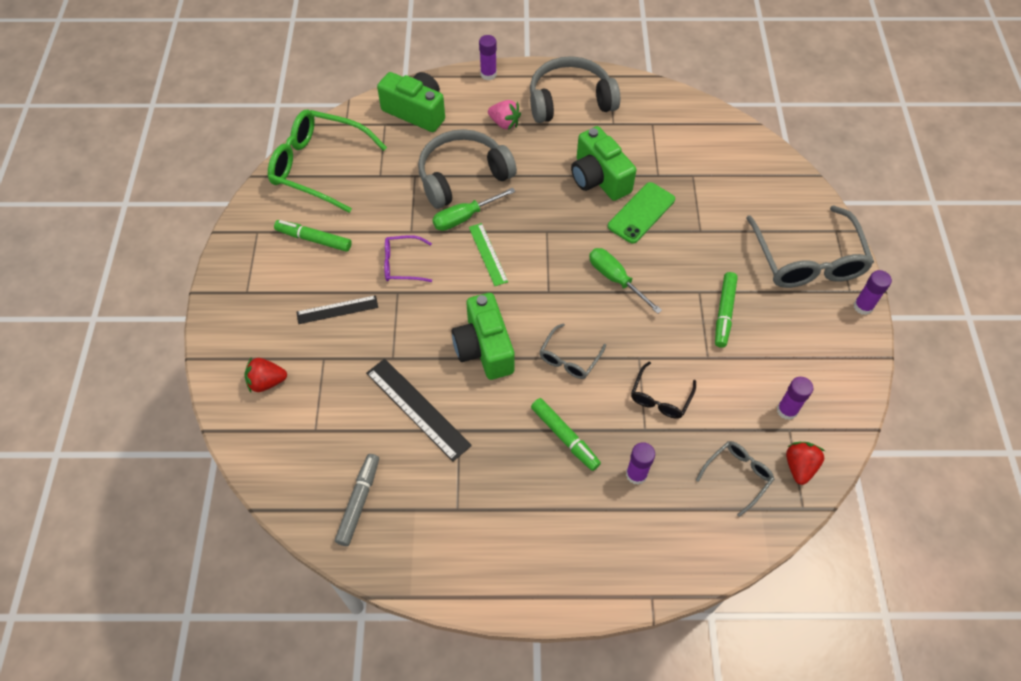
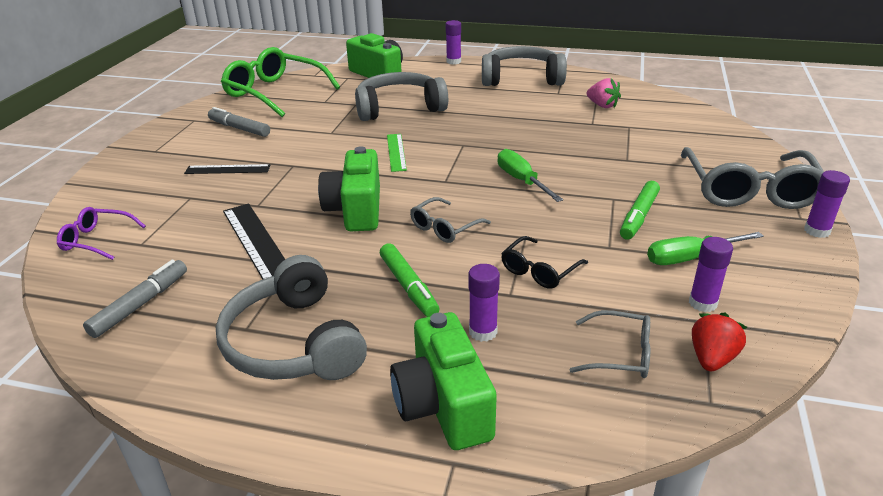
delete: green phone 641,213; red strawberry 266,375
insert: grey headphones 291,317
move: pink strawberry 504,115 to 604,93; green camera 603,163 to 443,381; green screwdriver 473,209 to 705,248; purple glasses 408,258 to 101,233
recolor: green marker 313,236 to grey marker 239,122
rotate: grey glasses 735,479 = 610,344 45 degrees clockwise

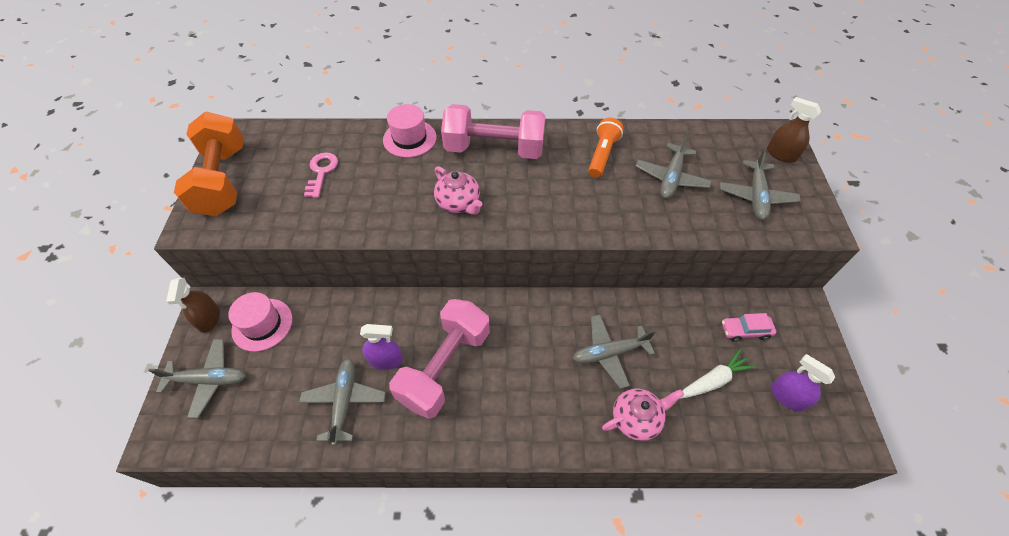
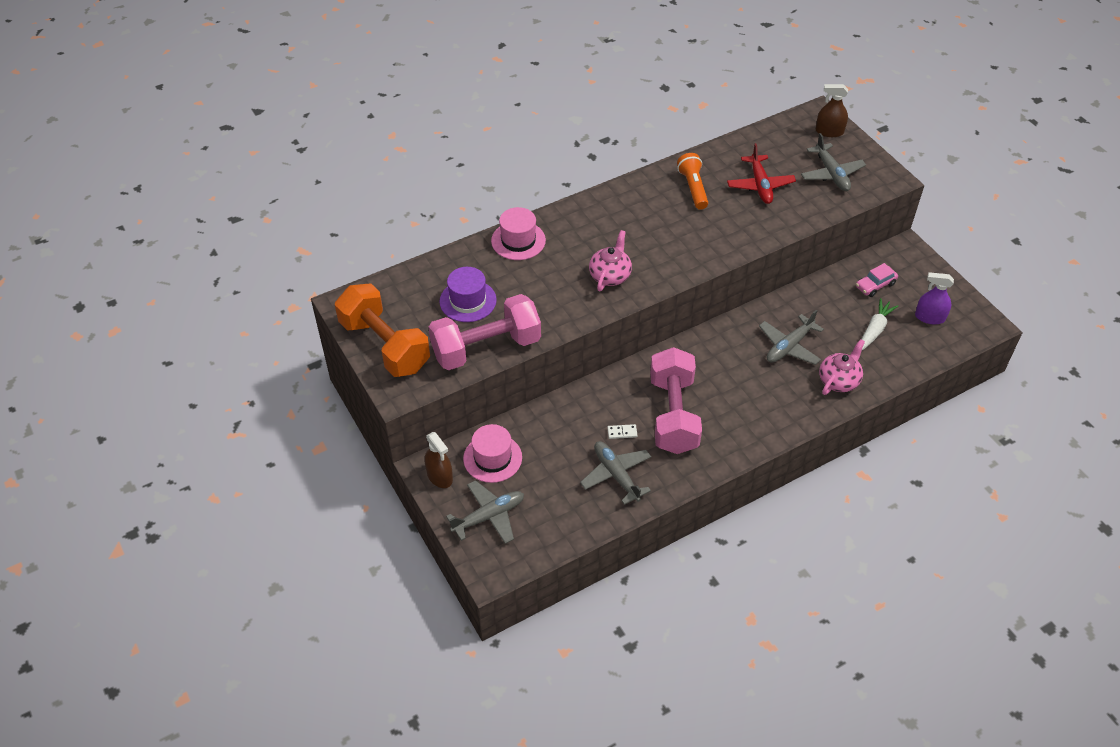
move: pink dumbbell 493,131 to 485,332
replace: pink key 321,175 to purple hat 468,294; purple spray bottle 381,347 to white domino 622,431
recolor: grey plane 673,166 to red plane 761,173
rotate: pink teapot 458,190 = 610,260 90 degrees counterclockwise

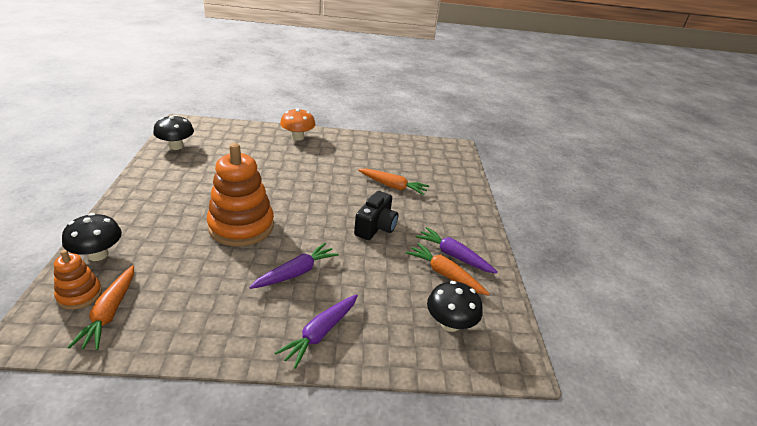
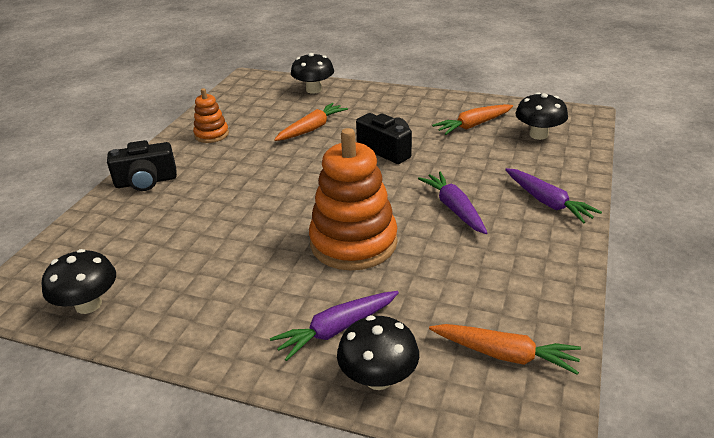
insert: black mushroom 312,73
move: purple carrot 457,250 to 334,326; orange stacking toy 78,280 to 211,115
replace: orange mushroom 297,124 to black camera 142,165

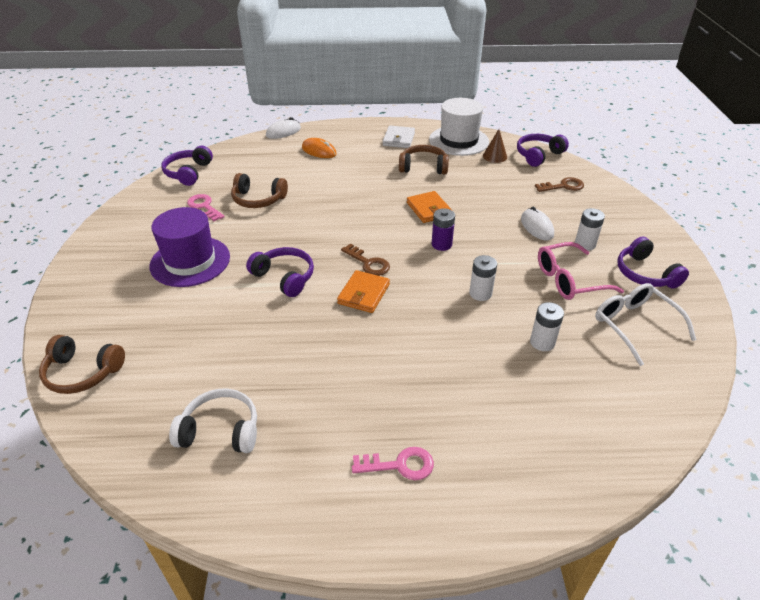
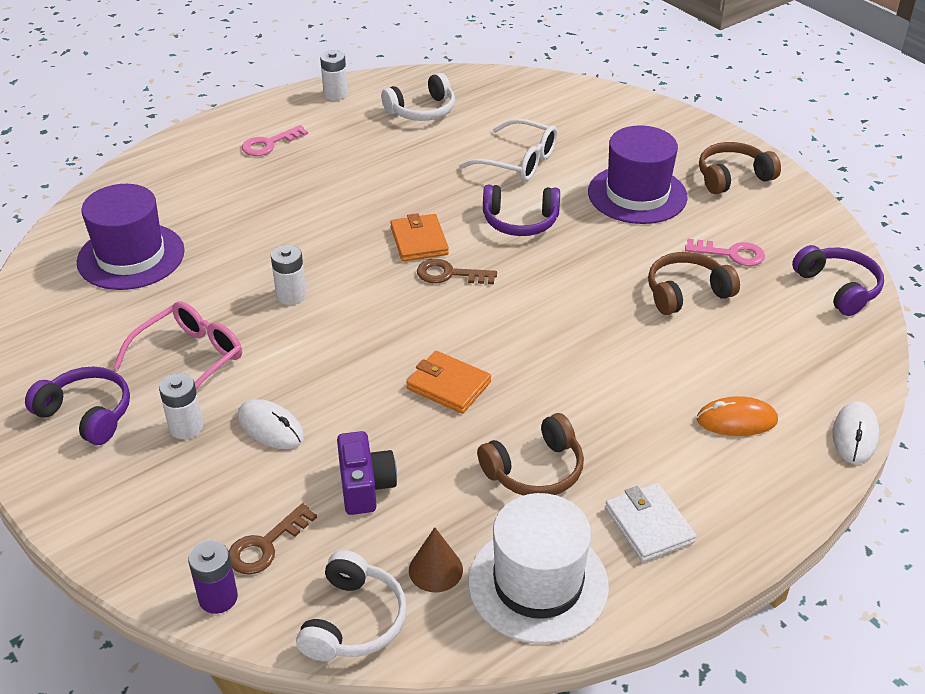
insert: purple hat 131,237; purple camera 367,473
move: purple battery 443,229 to 213,577; white glasses 645,324 to 508,150; white battery 547,326 to 334,75; brown headphones 82,364 to 740,168
recolor: purple headphones 543,150 to white headphones 351,605

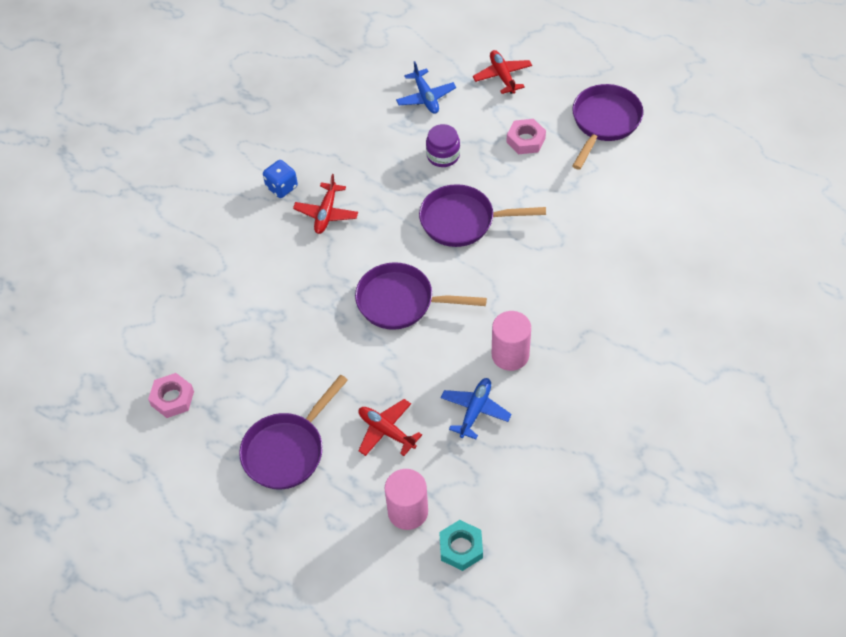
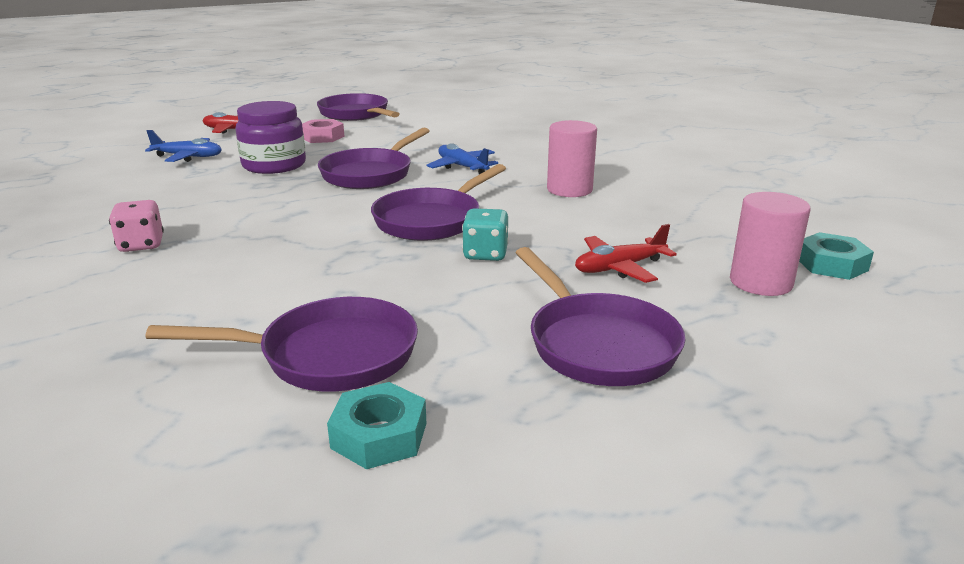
delete: red plane 325,204
insert: turquoise dice 485,234; purple pan 282,344
move: blue plane 476,408 to 462,158
recolor: blue dice 280,179 to pink dice 136,226; pink nut 171,395 to turquoise nut 377,425
resize: purple jar 443,145 = 270,137 x1.53

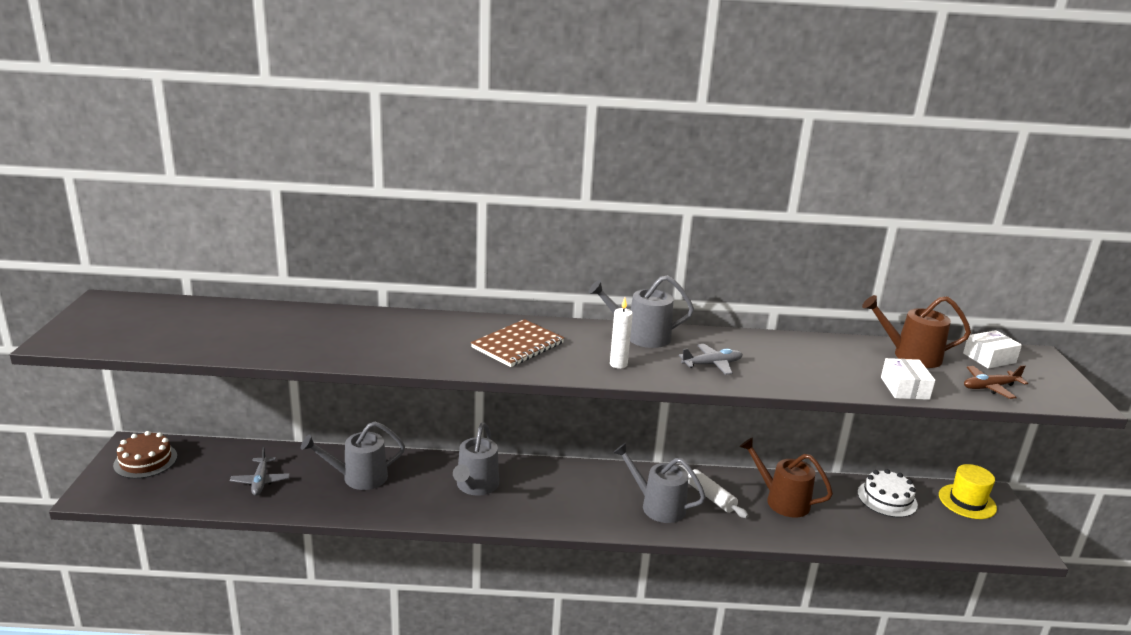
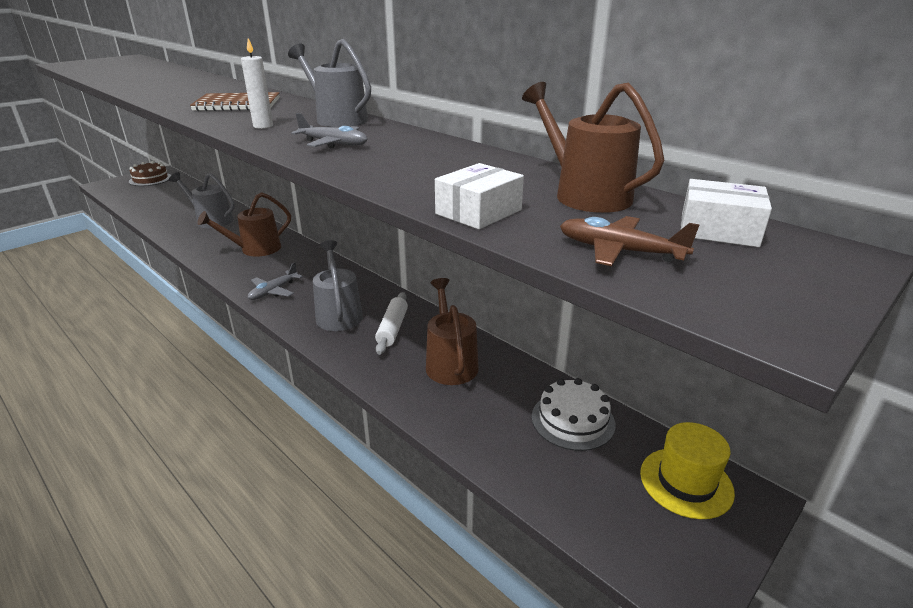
move: grey plane 260,471 to 275,281
recolor: grey watering can 476,459 to brown watering can 244,224

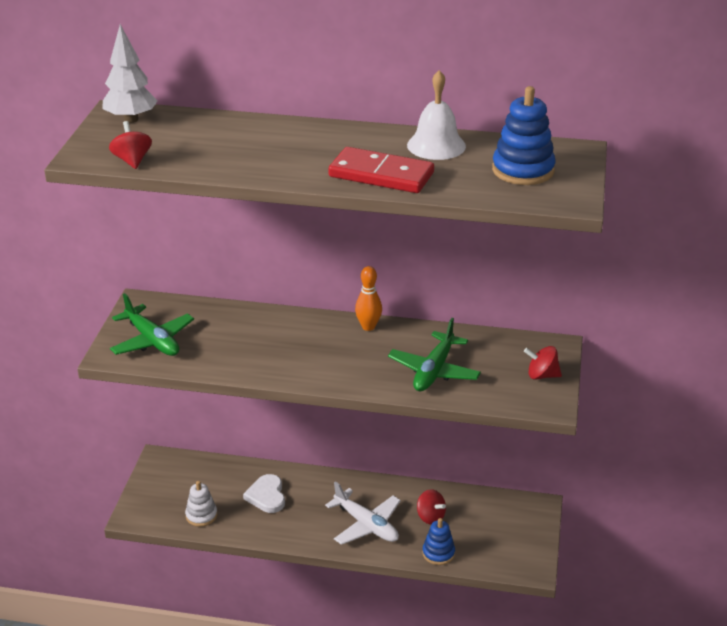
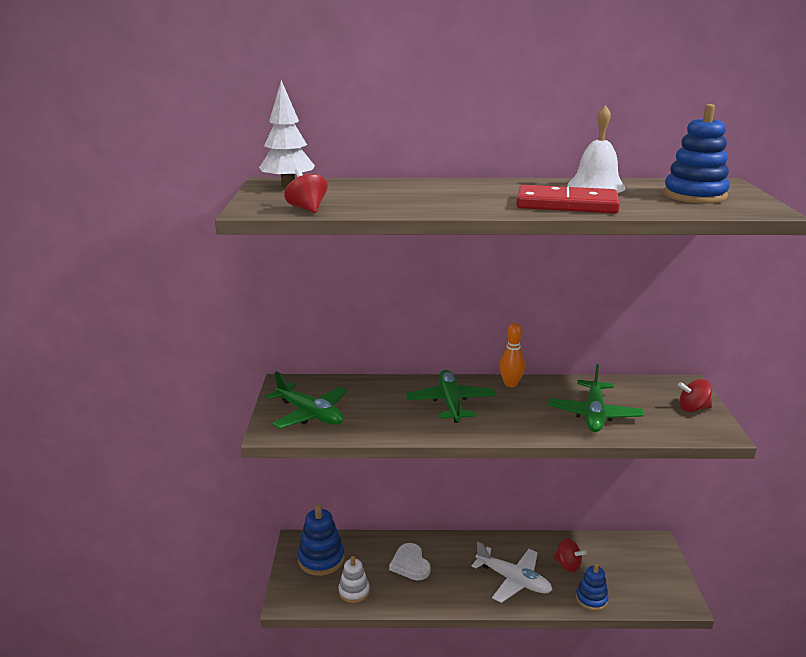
insert: green plane 451,396; blue stacking toy 321,540

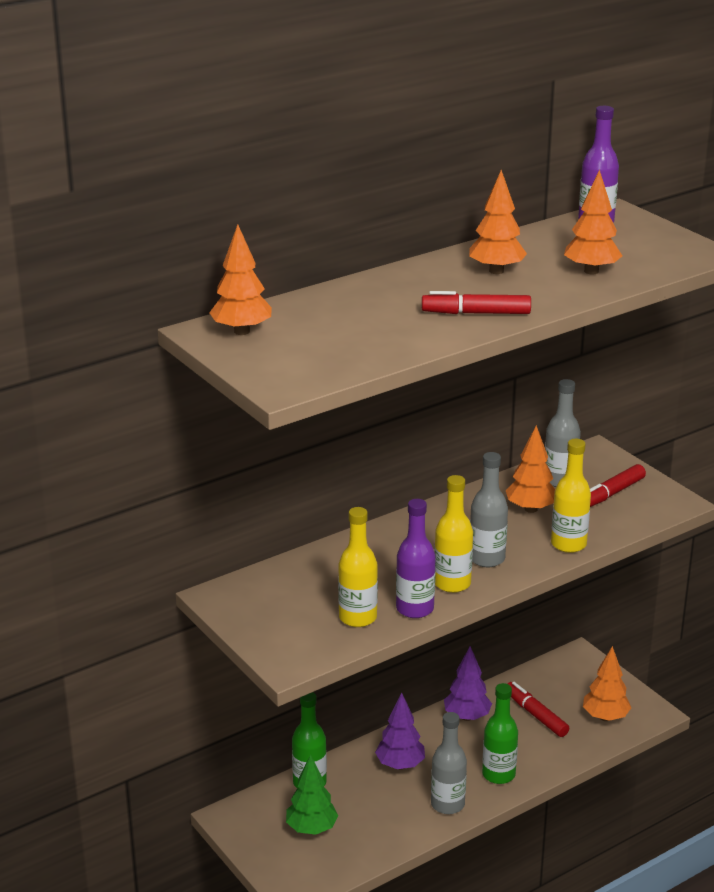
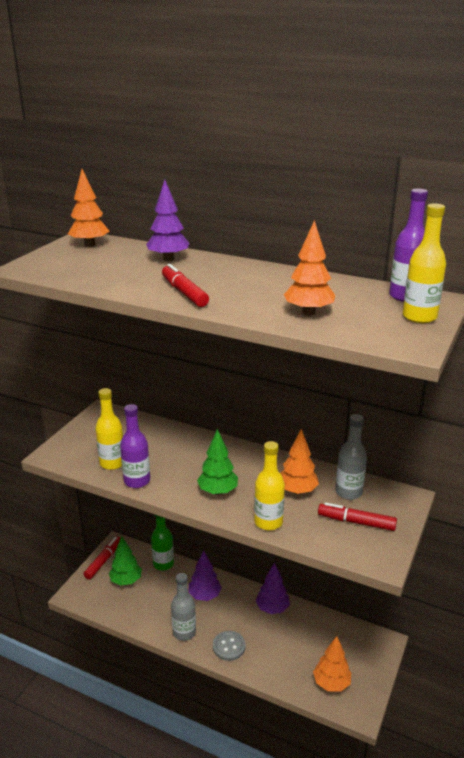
delete: orange tree 498,222
insert: purple tree 168,220
move: yellow bottle 453,534 to 424,263; red marker 538,709 to 102,557
replace: grey bottle 489,509 to green tree 217,462; green bottle 500,733 to grey button 229,646

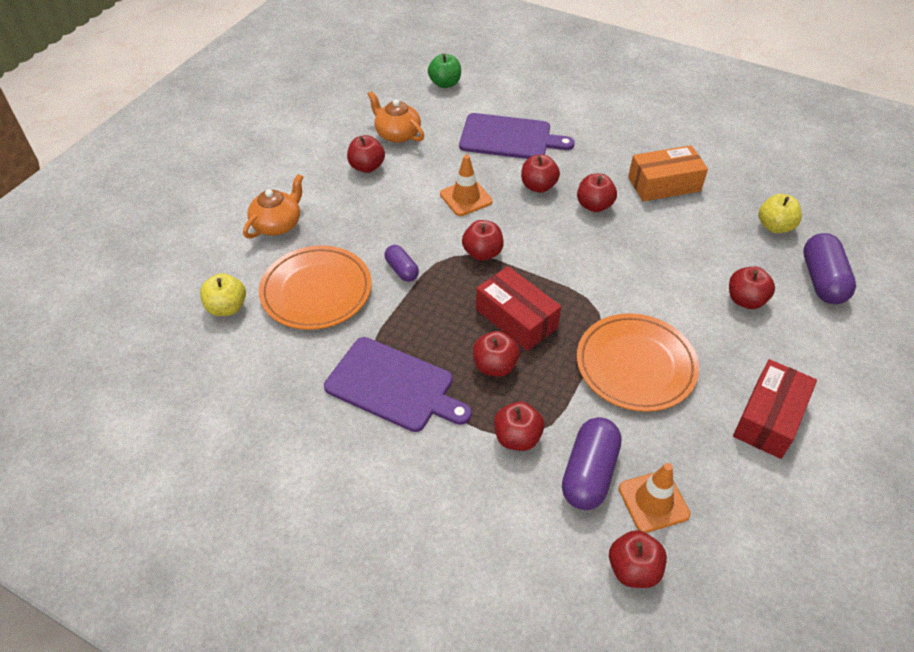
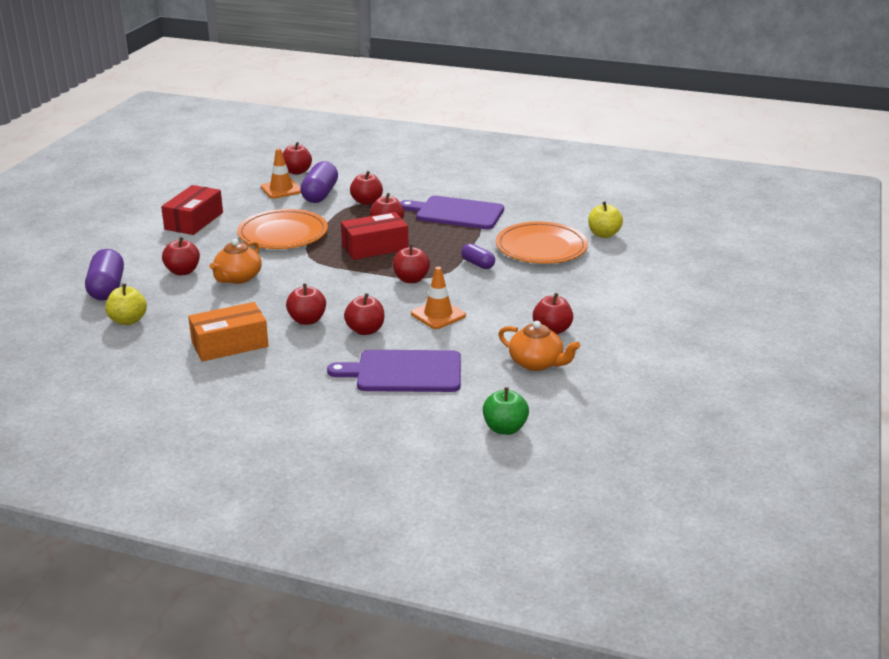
move: orange teapot 273,206 to 236,261
rotate: red box 518,308 = 375,236 60 degrees counterclockwise

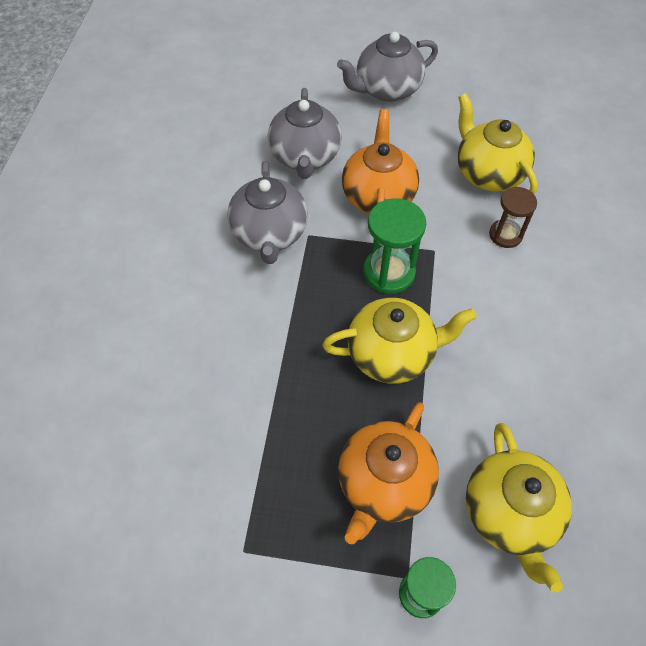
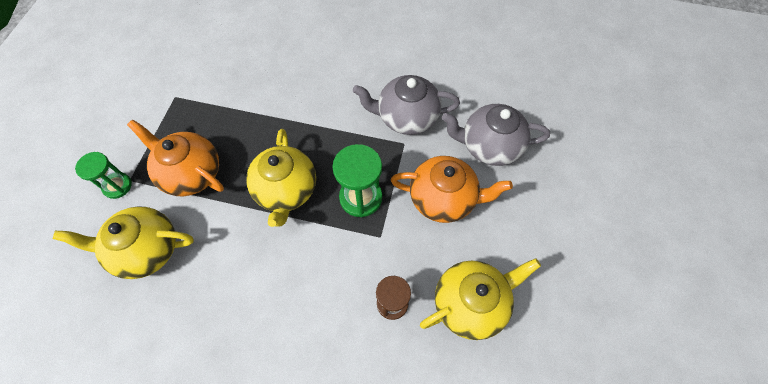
delete: grey teapot 387,67

